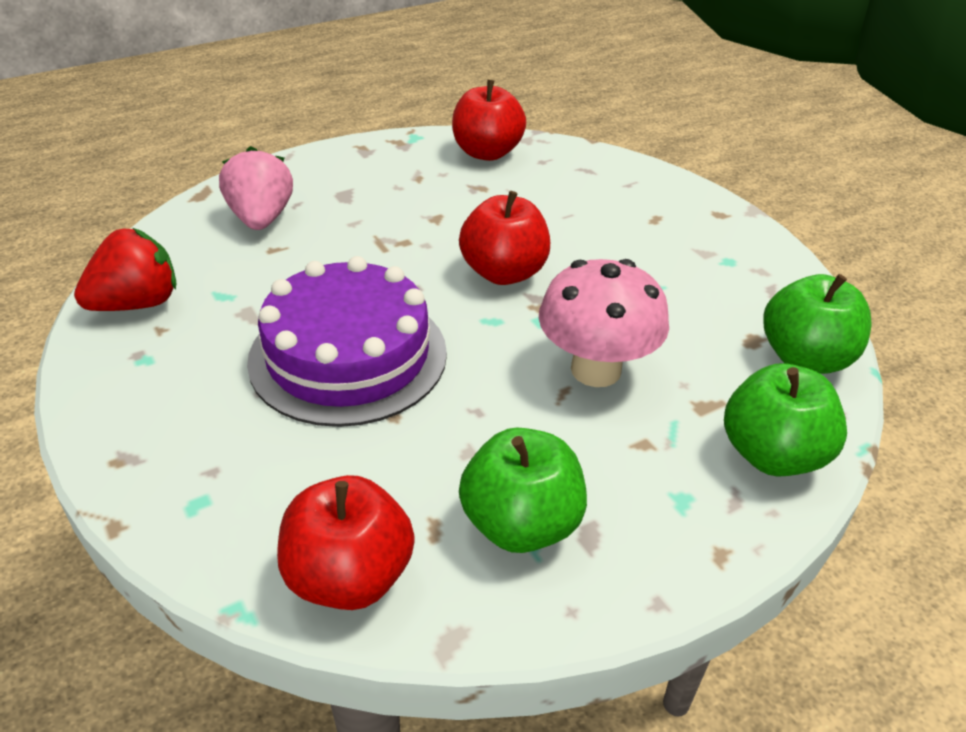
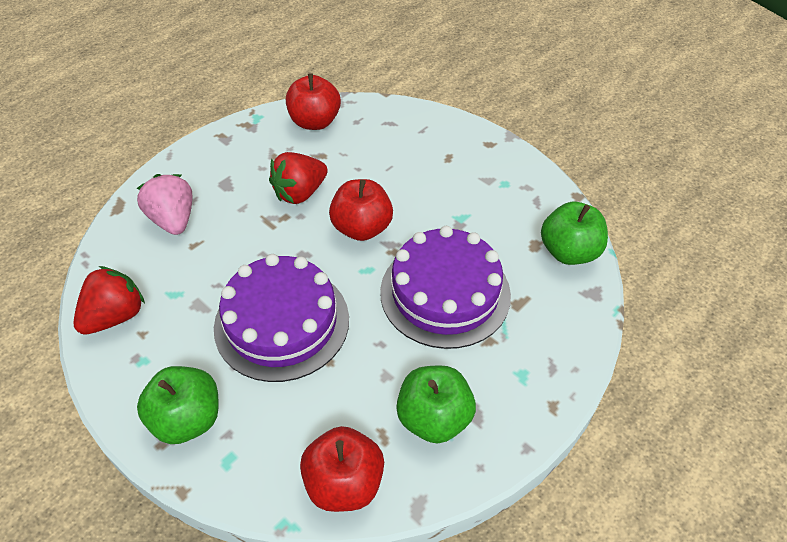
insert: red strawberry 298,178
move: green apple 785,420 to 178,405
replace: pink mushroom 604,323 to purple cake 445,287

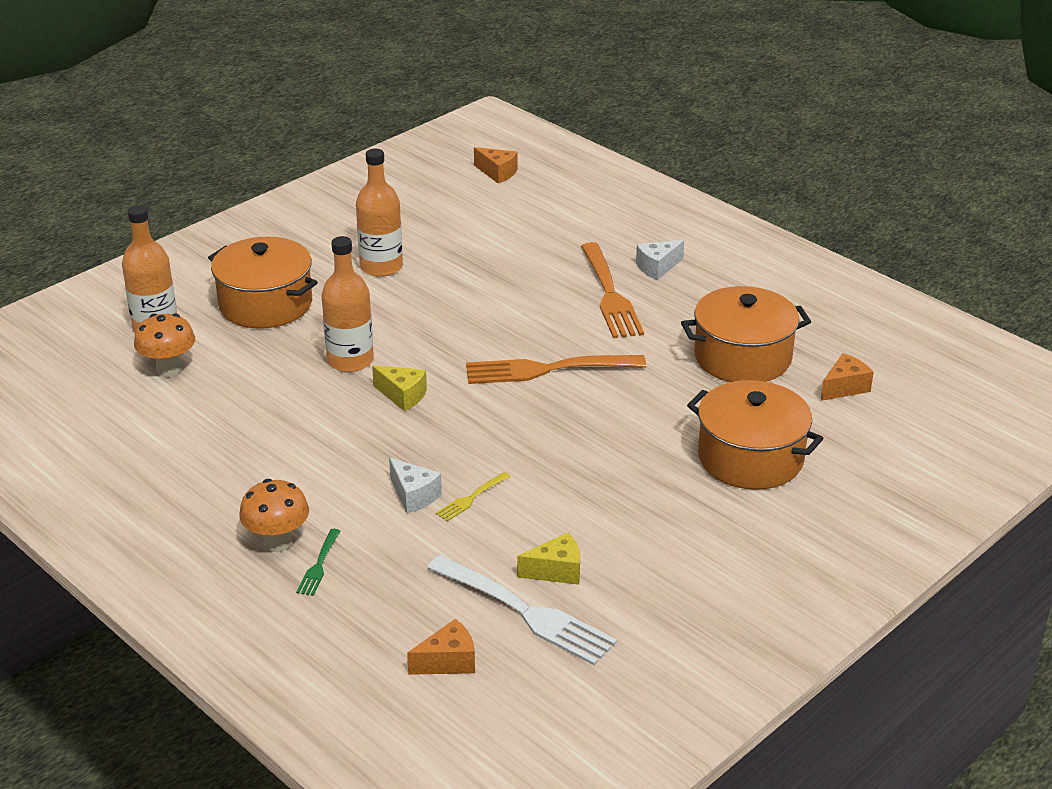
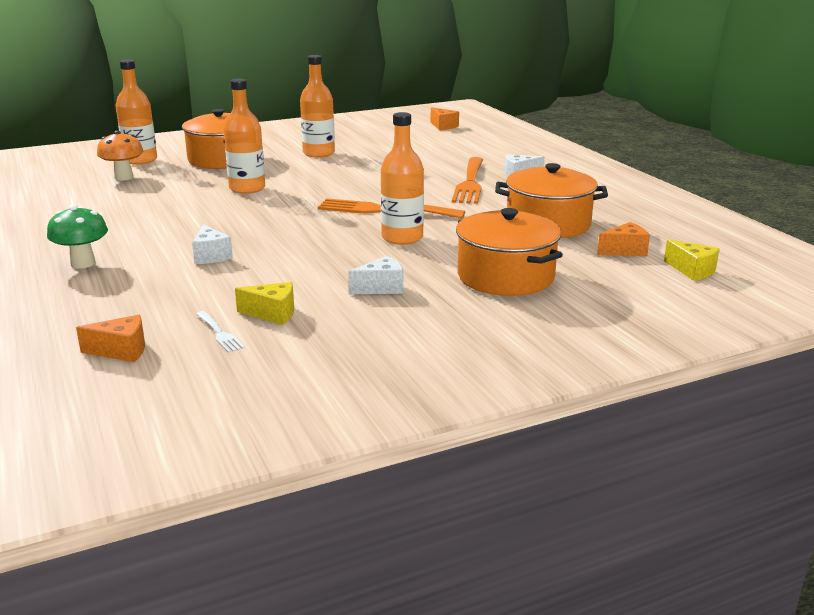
delete: yellow fork 473,496; green fork 318,562
insert: orange bottle 402,178; white cheese 375,275
move: yellow cheese 399,388 to 692,260
recolor: orange mushroom 274,515 to green mushroom 77,237
resize: white fork 522,610 = 220,332 x0.46

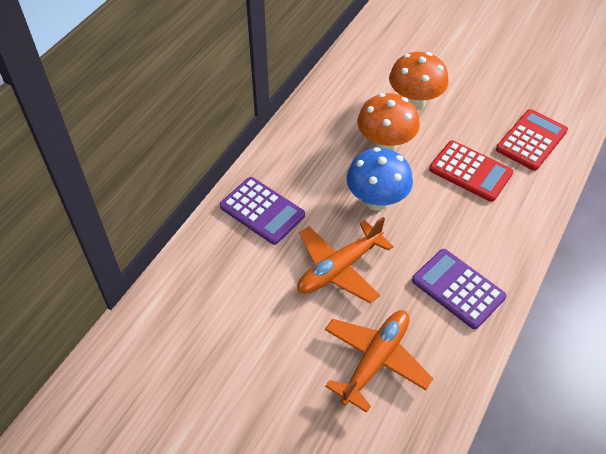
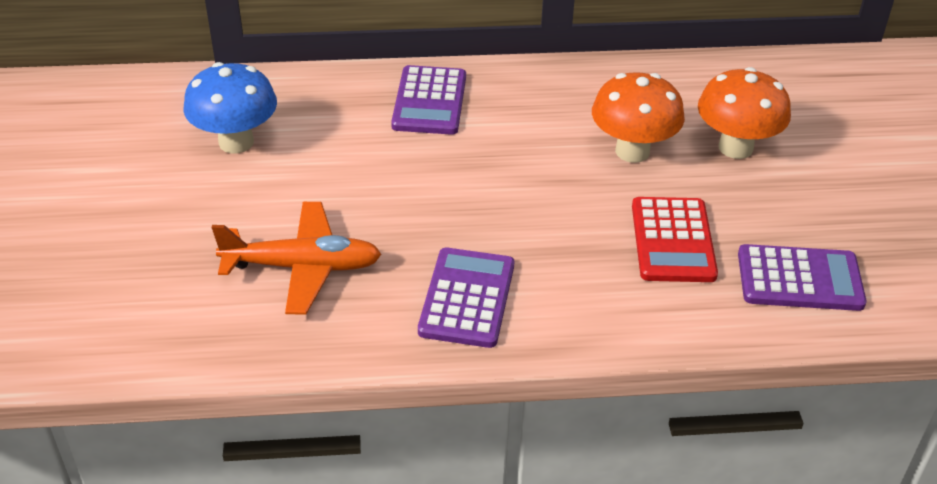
delete: orange plane 345,260
move: blue mushroom 379,179 to 230,107
recolor: red calculator 532,140 to purple calculator 802,277

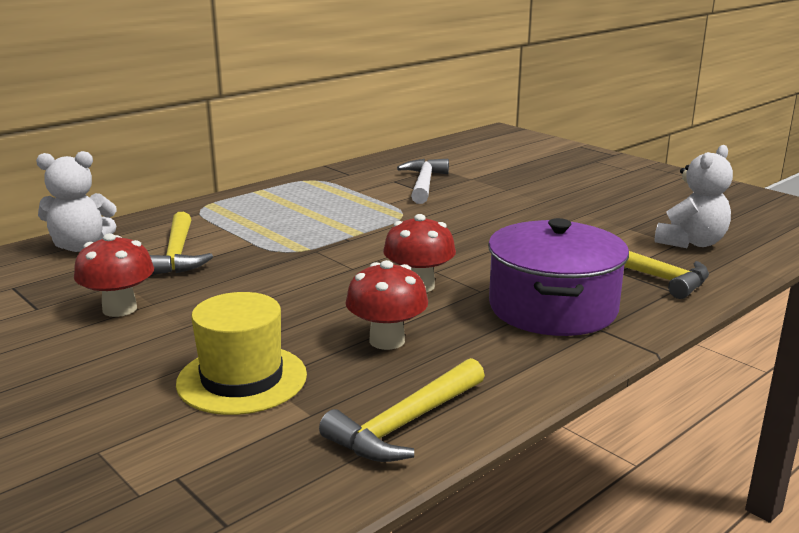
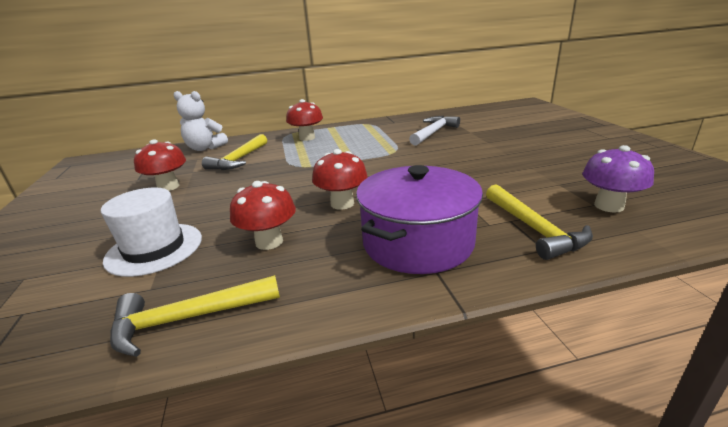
insert: red mushroom 304,120
replace: white teddy bear 693,196 to purple mushroom 618,179
recolor: yellow hat 241,353 to white hat 151,232

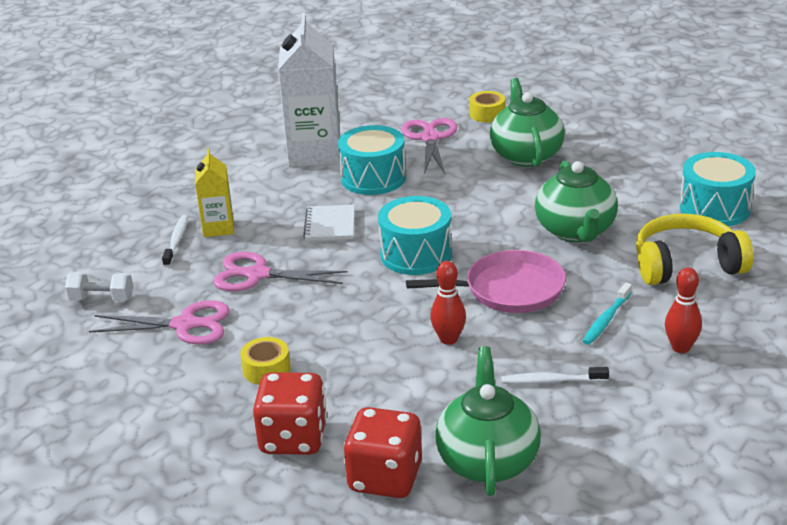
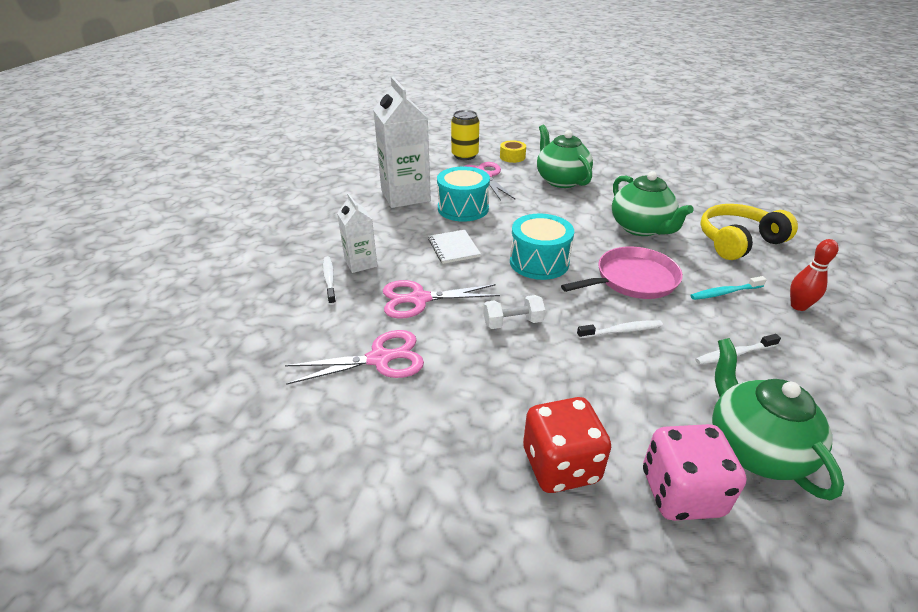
delete: turquoise drum 718,189; yellow tape 265,361
insert: yellow can 465,135
move: white dumbbell 99,287 to 514,312
replace: red bowling pin 448,303 to white toothbrush 620,329
recolor: yellow carton 214,193 to white carton 357,233; red dice 382,452 to pink dice 695,472
rotate: turquoise toothbrush 607,314 = 728,288 60 degrees clockwise

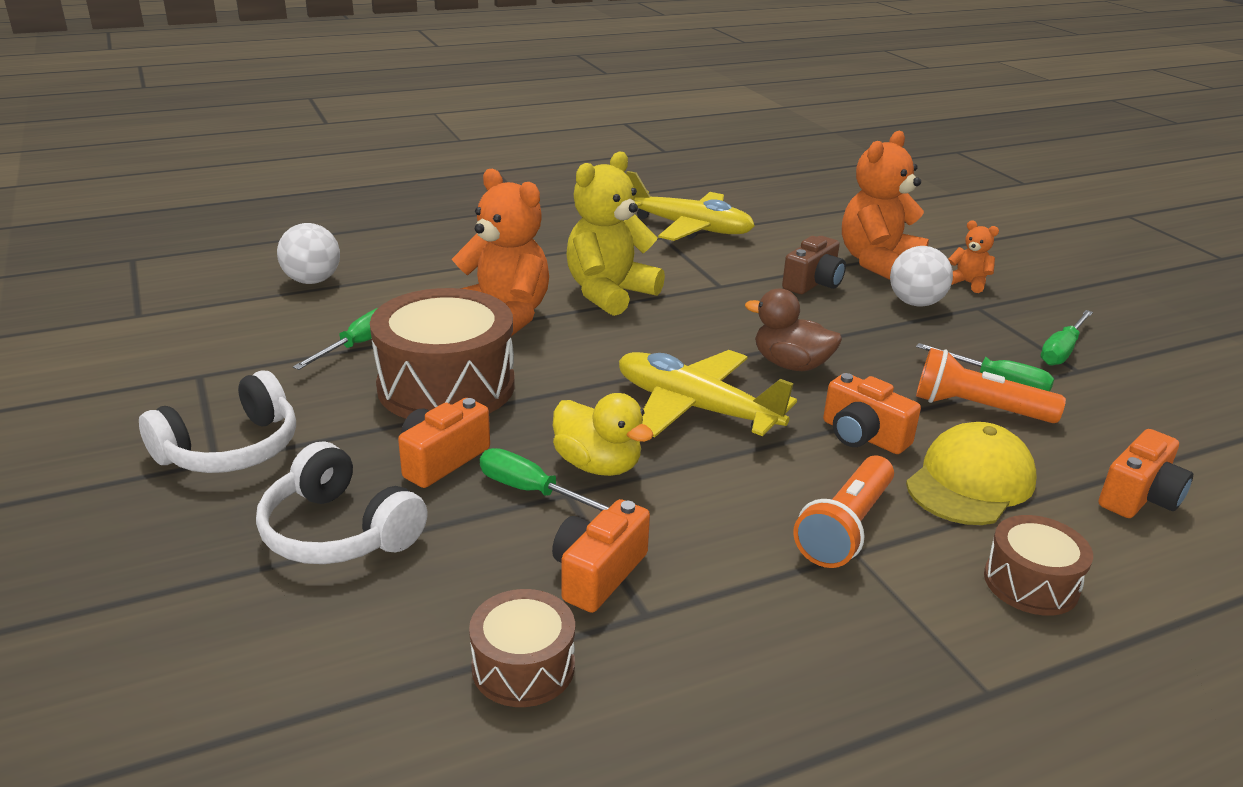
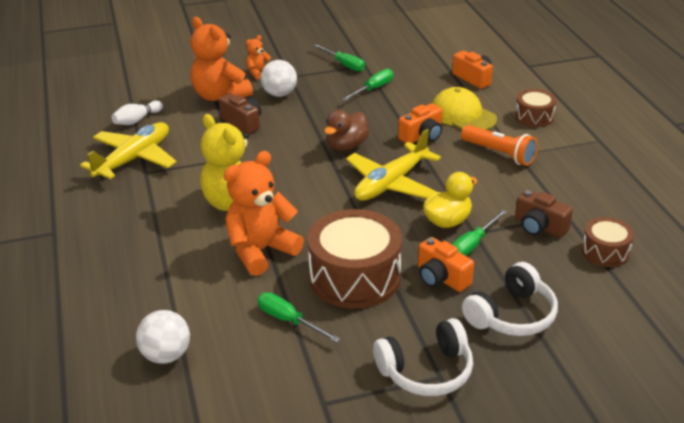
delete: orange flashlight 991,385
insert: white bowling pin 137,112
recolor: orange camera 601,556 to brown camera 544,214
rotate: white headphones 217,421 = 423,357 105 degrees clockwise

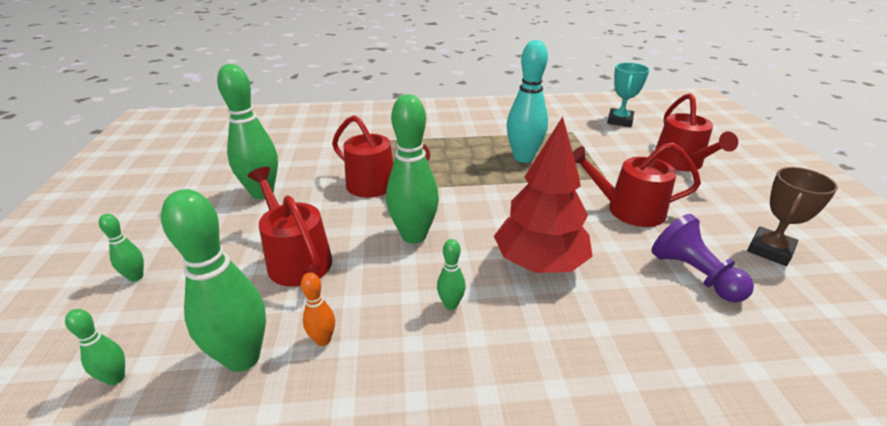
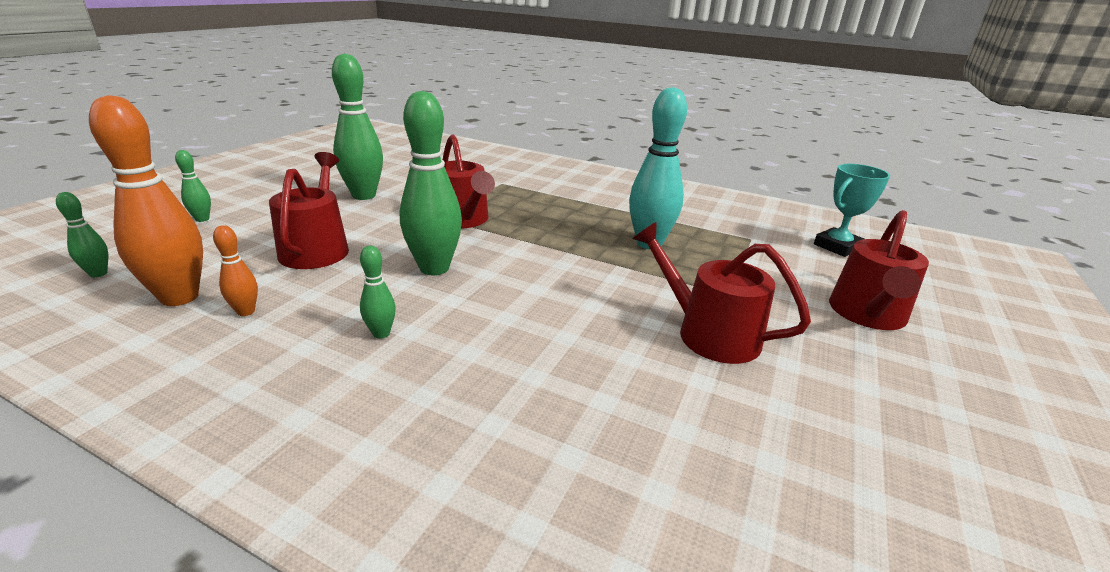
delete: red tree 543,194; brown trophy 792,216; purple pawn 703,258
recolor: green bowling pin 213,280 to orange bowling pin 146,200

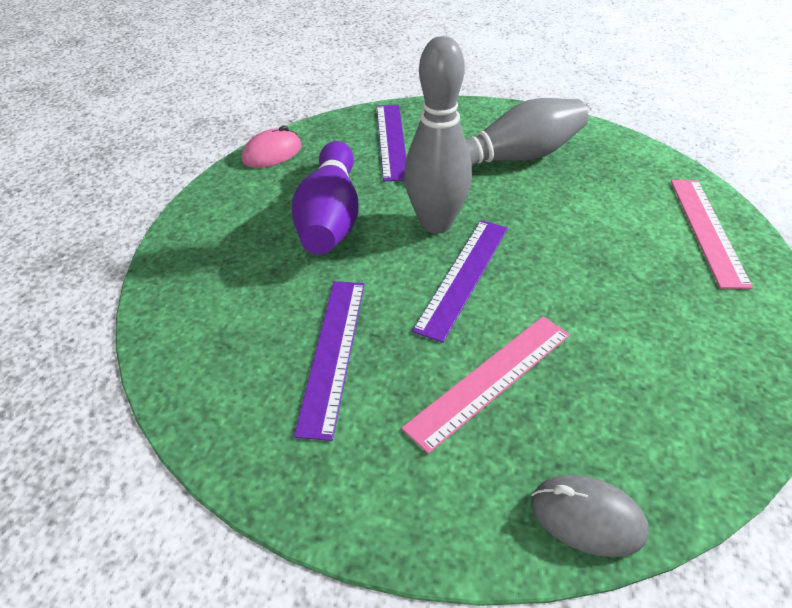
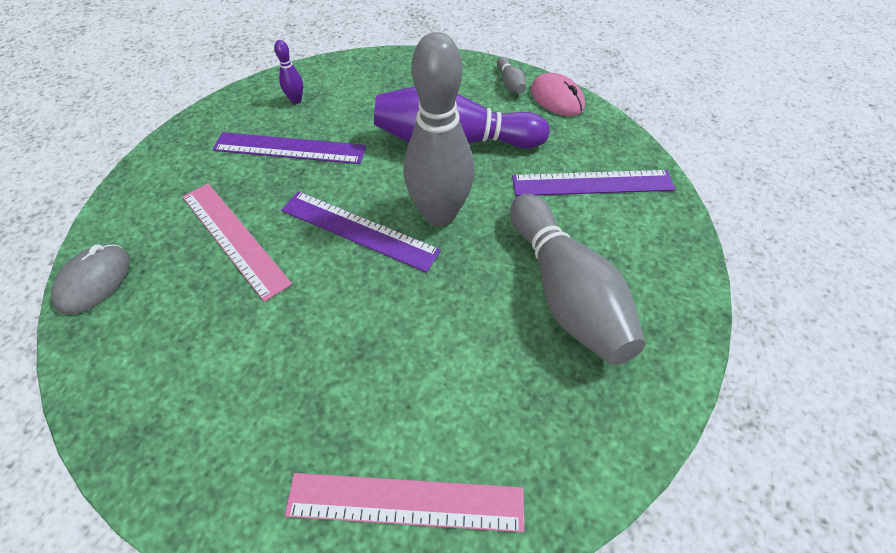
insert: purple bowling pin 288,72; grey bowling pin 511,75

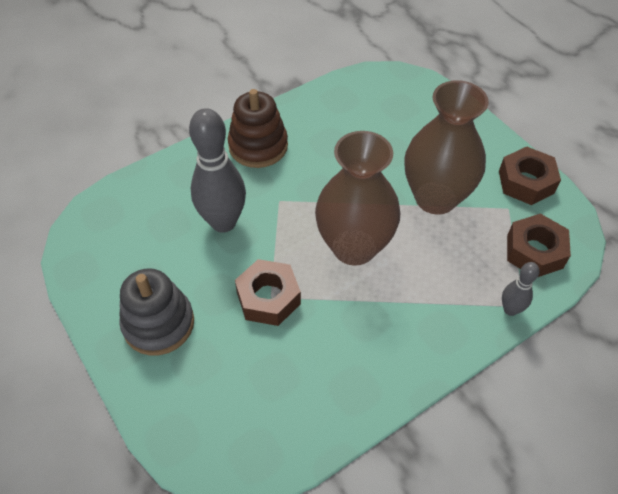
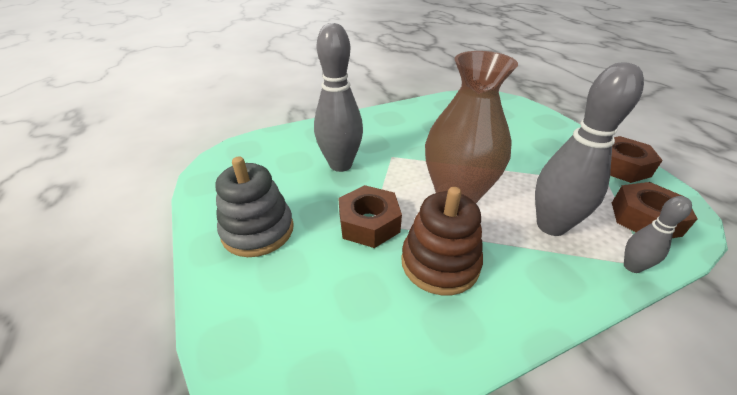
delete: brown vase 446,147
insert: grey bowling pin 589,149
move: brown stacking toy 258,128 to 442,241

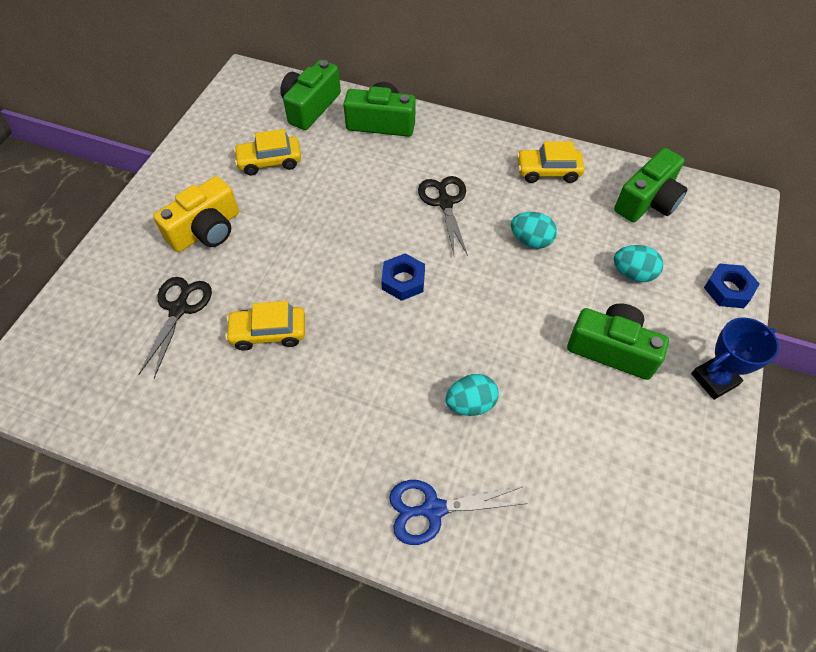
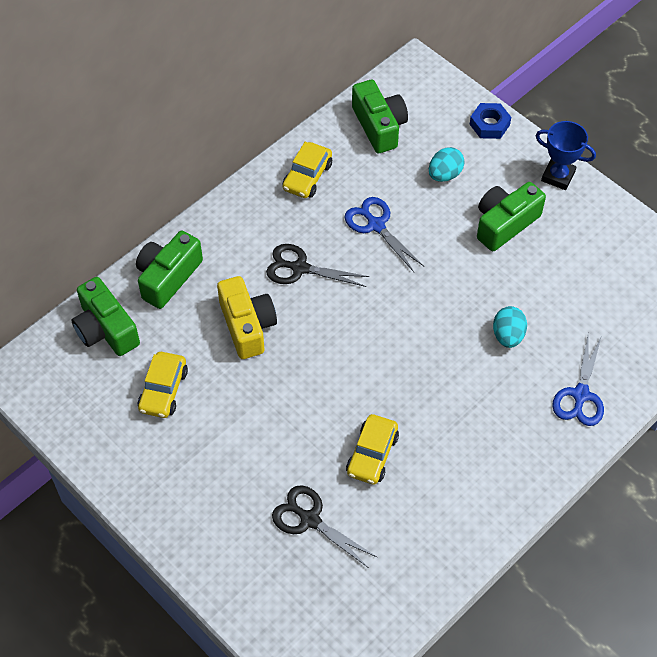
delete: blue nut 403,277
move: yellow camera 196,214 to 247,317
replace: turquoise egg 534,230 to blue scissors 384,234
rotate: blue trophy 735,358 = 565,155 60 degrees counterclockwise

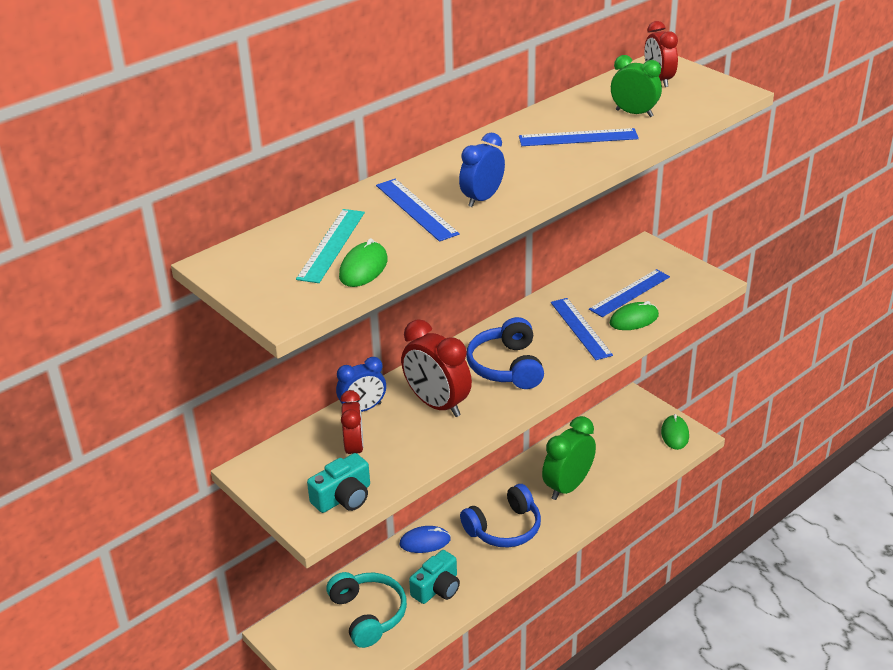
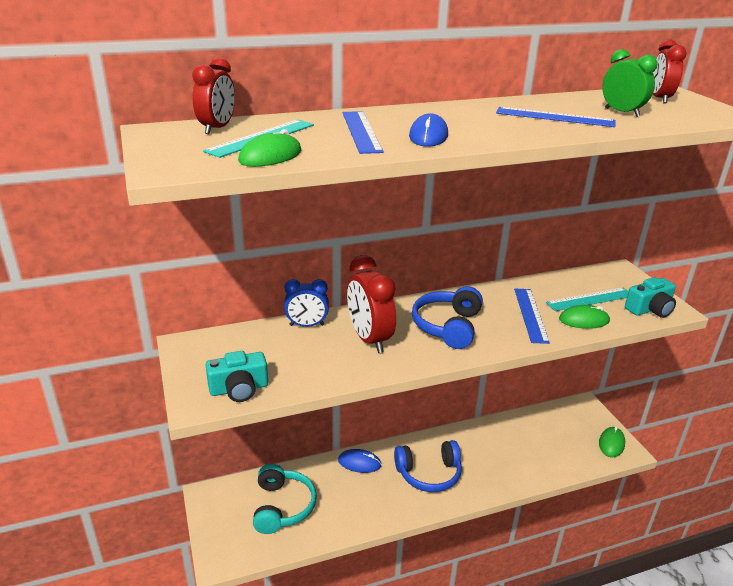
delete: green clock 569,458
move: red clock 351,422 to 213,95; turquoise camera 434,577 to 650,297
replace: blue clock 482,170 to blue mouse 428,130
recolor: blue ruler 629,293 to turquoise ruler 587,299

